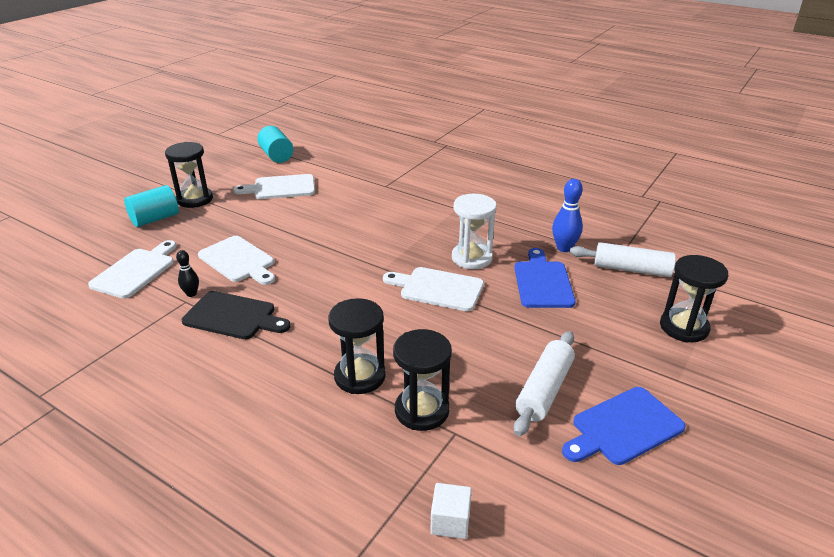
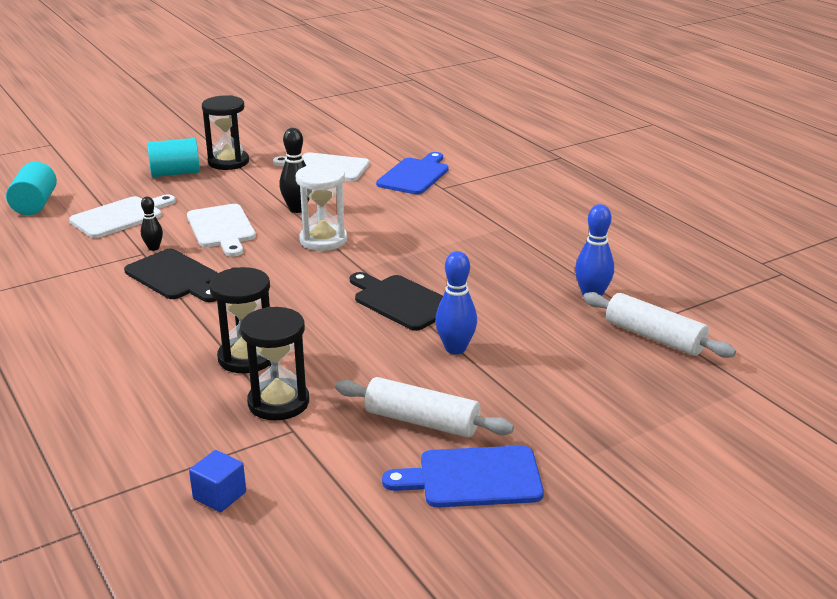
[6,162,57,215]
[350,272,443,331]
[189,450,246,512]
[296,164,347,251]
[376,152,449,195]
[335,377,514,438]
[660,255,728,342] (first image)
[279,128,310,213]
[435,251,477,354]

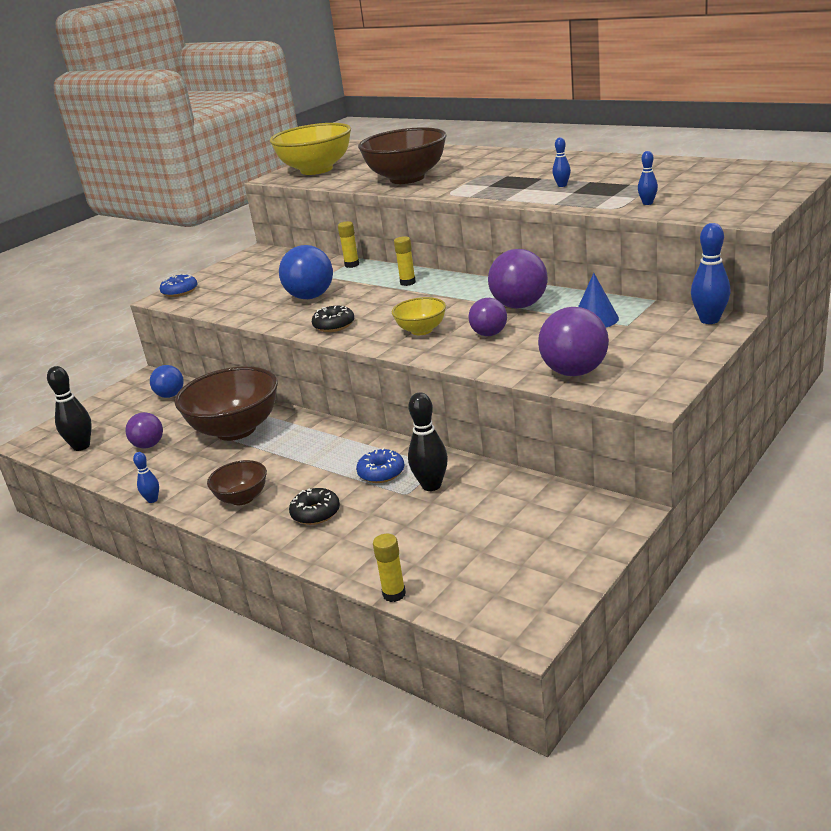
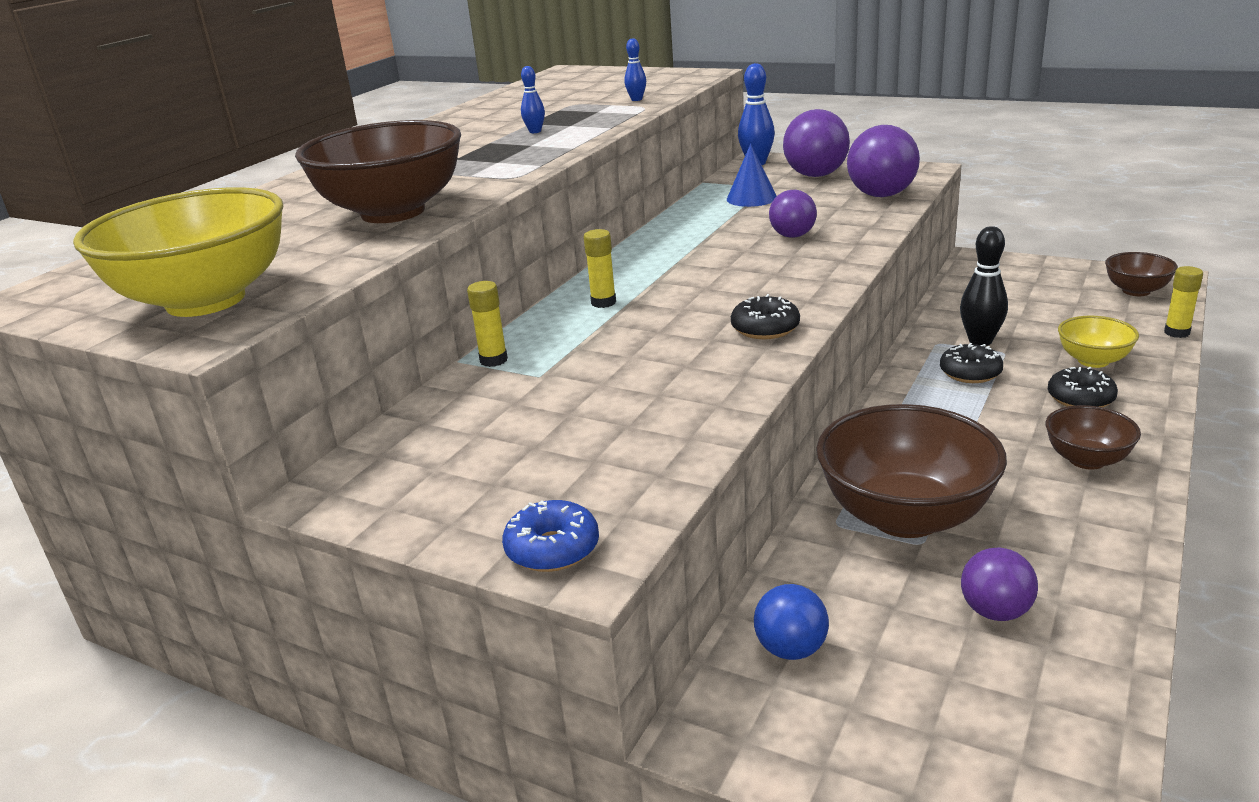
[47,366,92,451] (first image)
[133,452,159,503] (first image)
[279,245,333,299] (first image)
[940,343,1003,383]
[1058,316,1139,368]
[783,109,850,177]
[1105,252,1178,296]

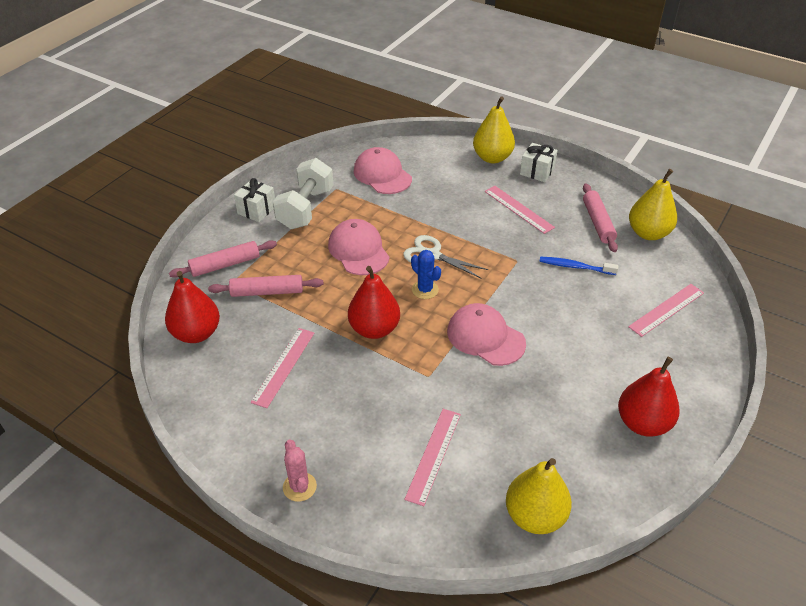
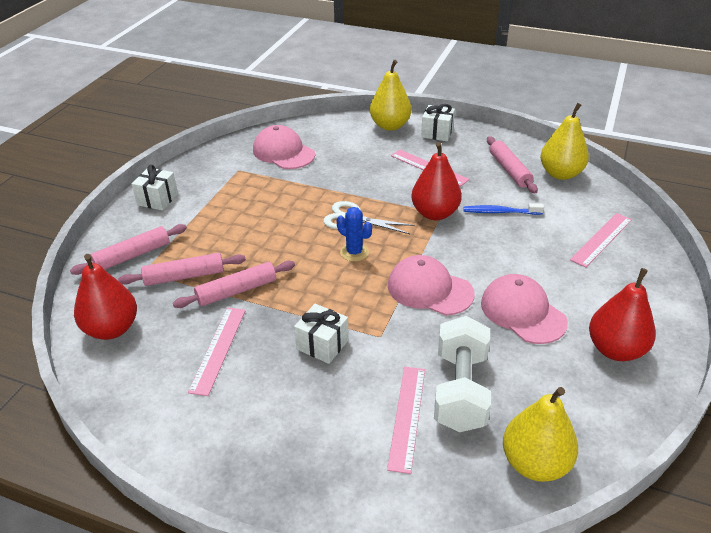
[434,316,491,432]
[283,439,317,502] (first image)
[481,274,568,344]
[411,142,462,220]
[173,261,295,308]
[294,304,349,364]

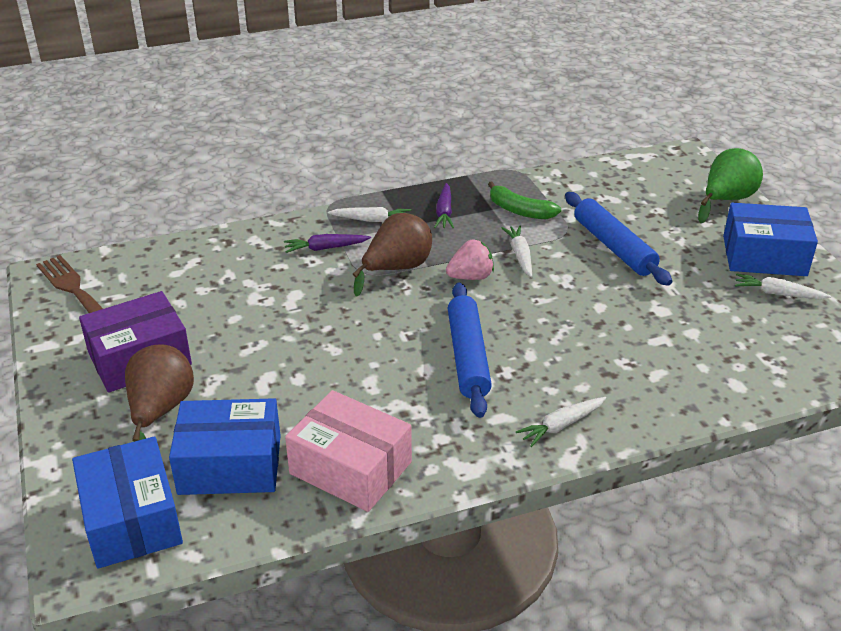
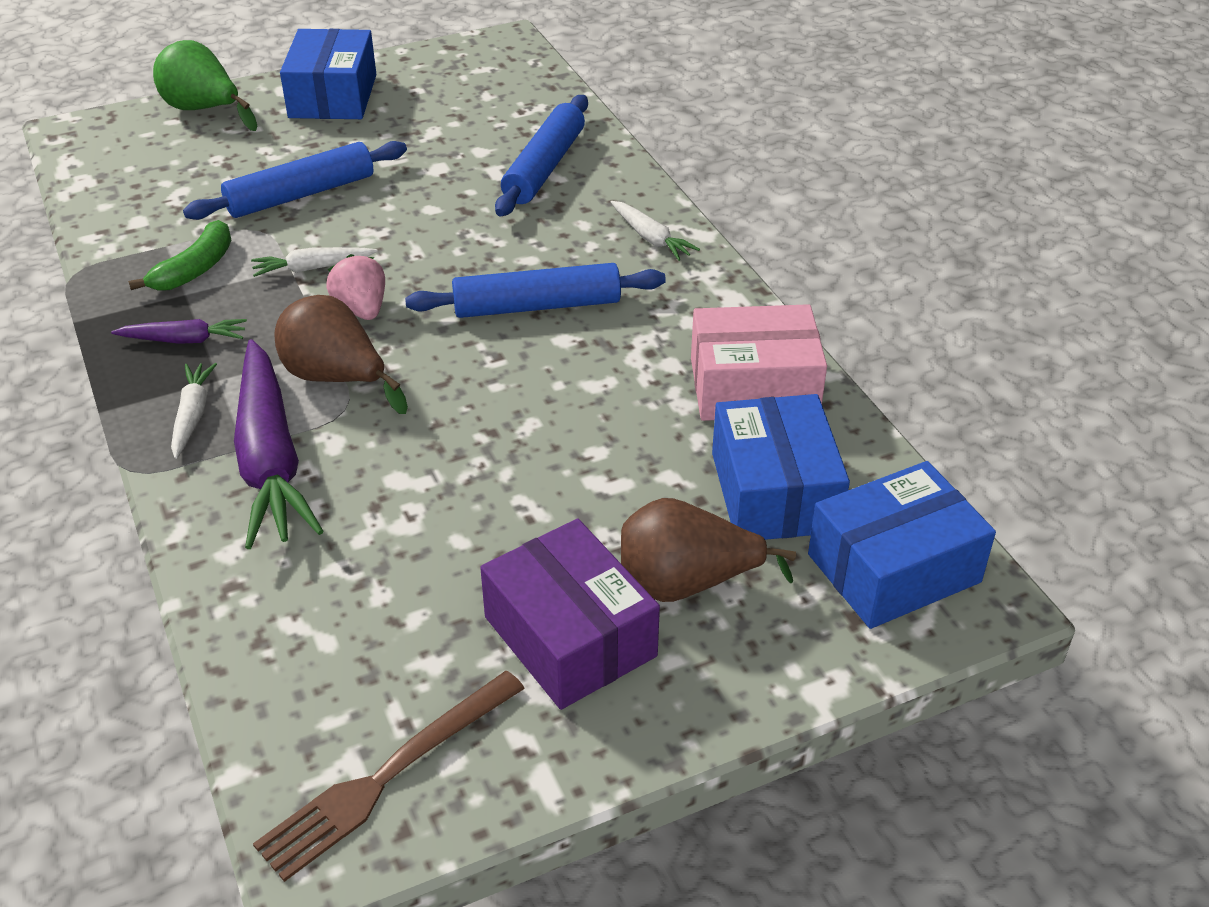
[234,339,323,549]
[691,304,827,421]
[735,274,831,299] (first image)
[495,95,588,216]

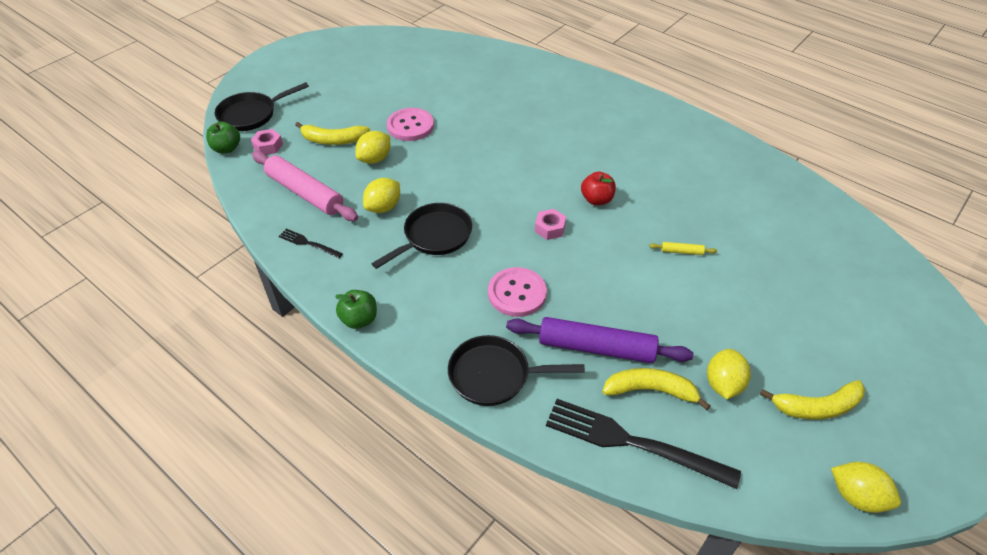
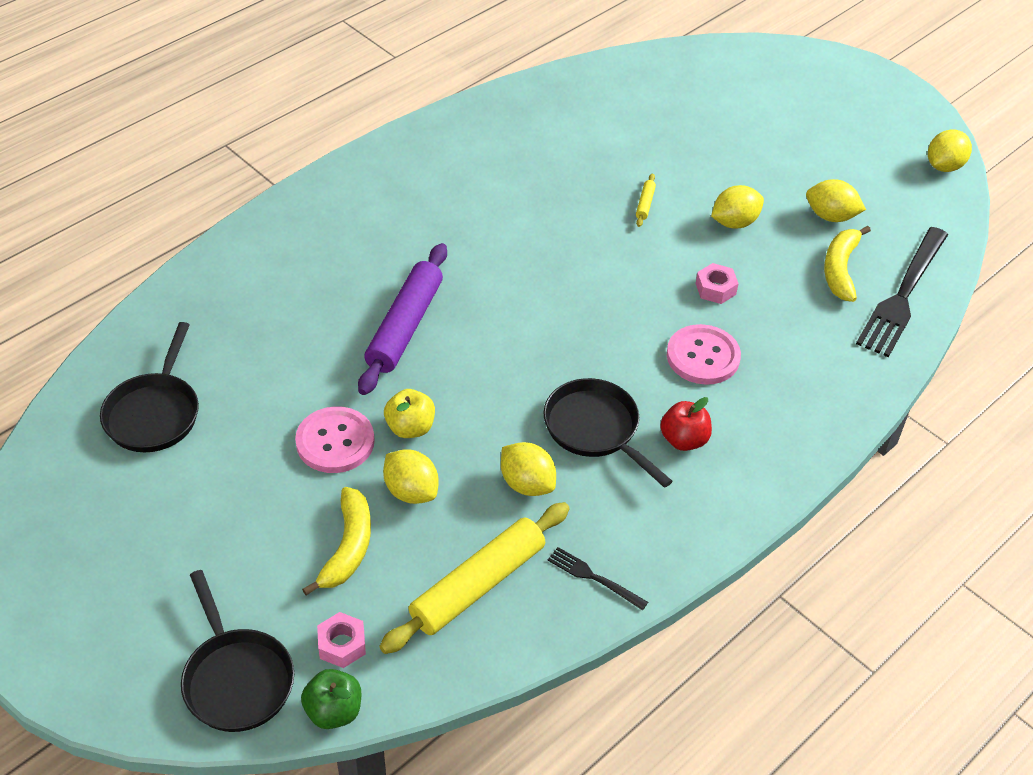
[379,502,570,654]
[547,547,648,610]
[335,290,377,329] (first image)
[100,322,199,452]
[358,243,447,395]
[696,263,739,304]
[660,397,712,451]
[760,380,865,420] (first image)
[384,389,435,438]
[711,185,764,229]

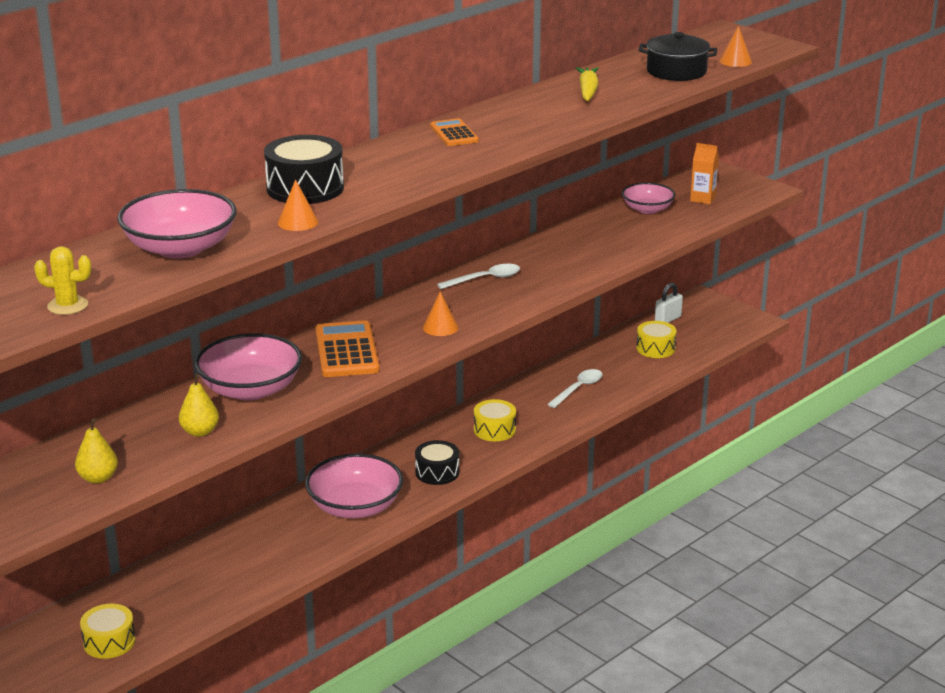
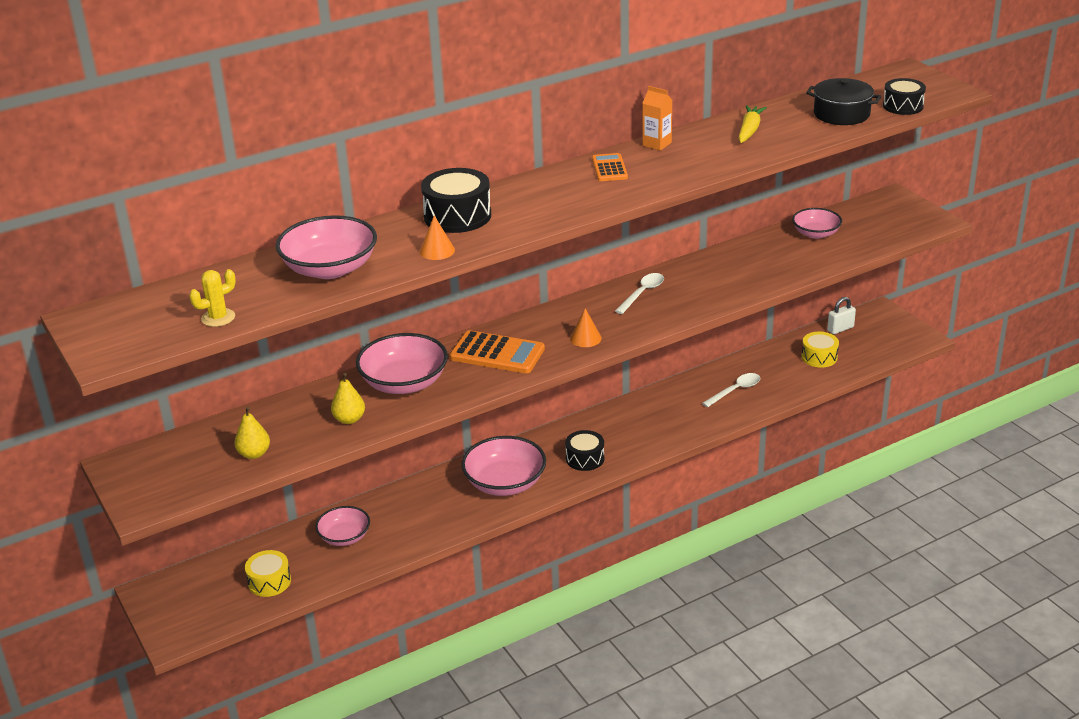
[189,269,236,327]
[450,330,545,373]
[615,273,664,314]
[474,399,516,441] (first image)
[642,86,672,151]
[883,78,926,115]
[315,506,370,546]

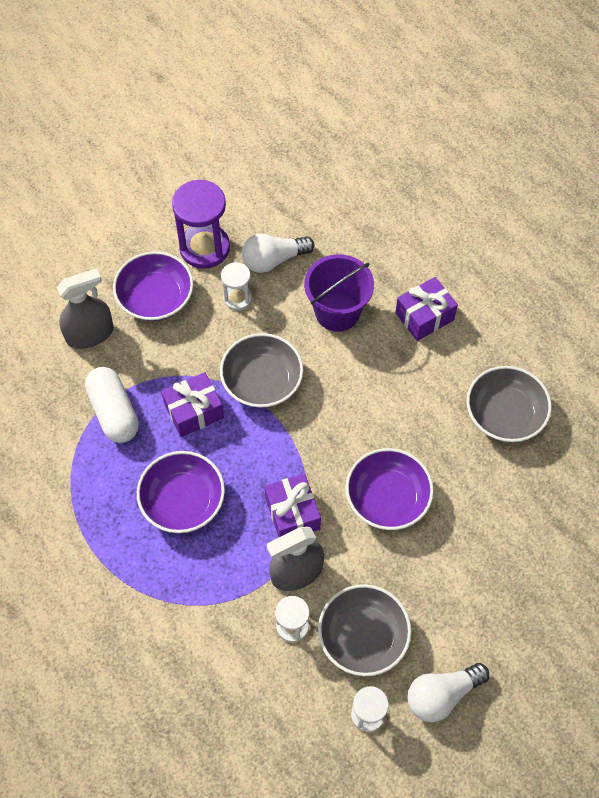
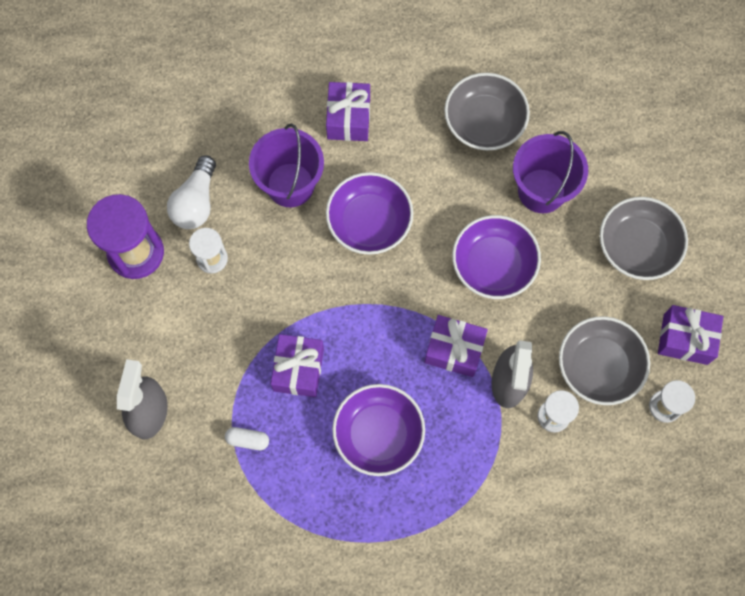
[225,427,269,450]
[326,172,413,255]
[600,197,688,280]
[658,305,723,365]
[513,131,588,213]

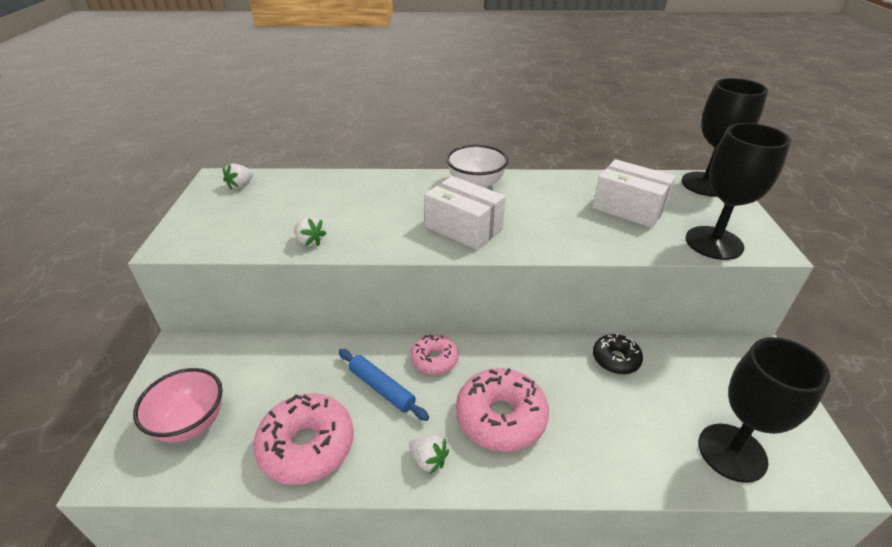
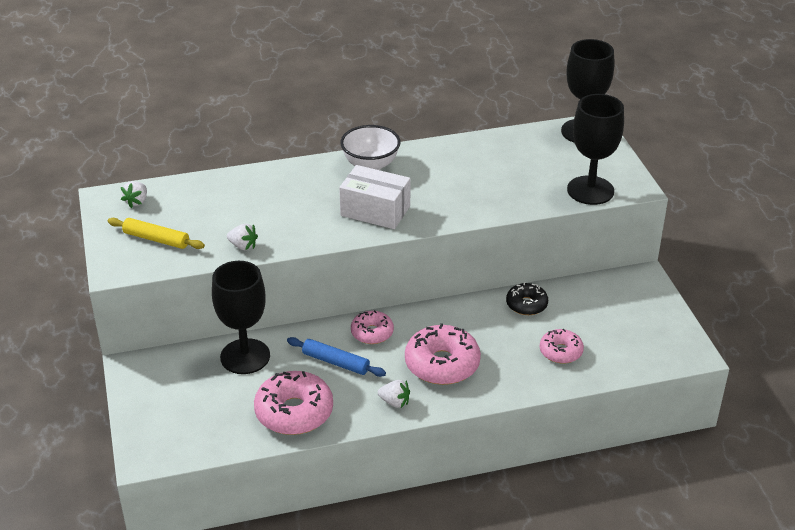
[133,368,223,443] (first image)
[592,159,676,228] (first image)
[212,261,270,374]
[108,218,205,249]
[540,329,584,364]

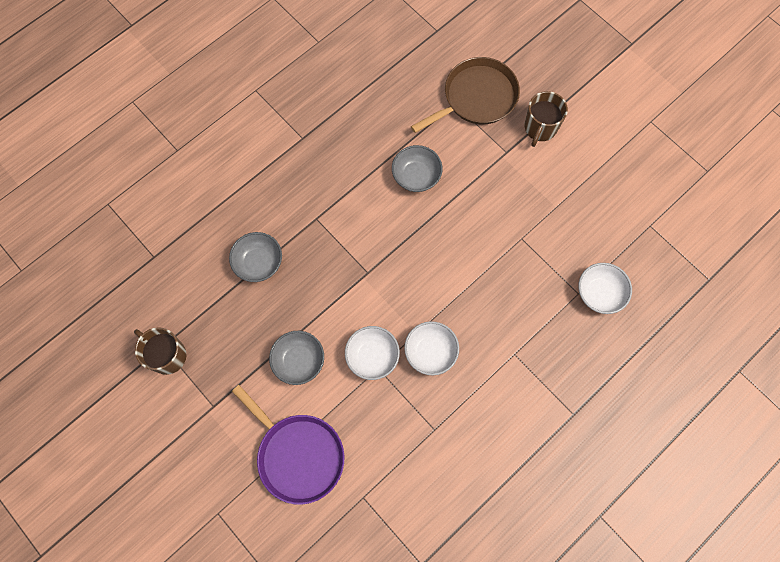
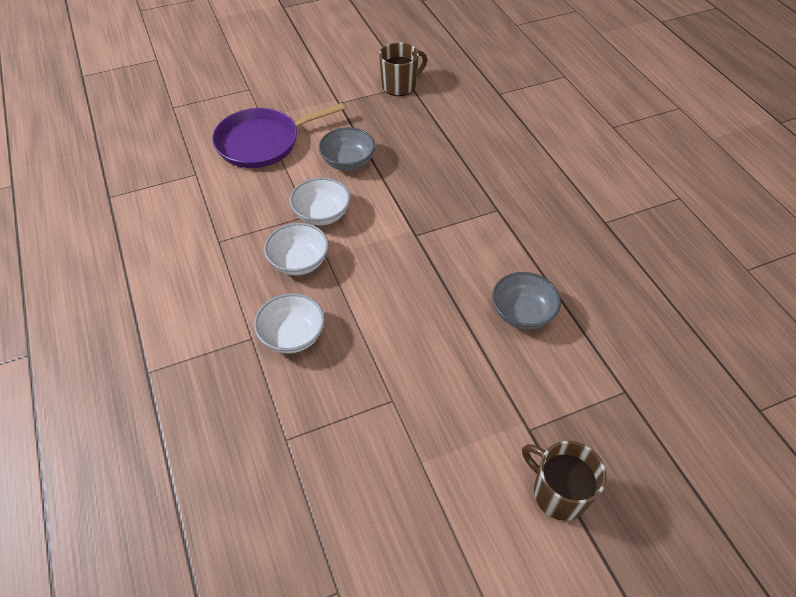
[229,232,282,282] (first image)
[411,57,520,133] (first image)
[254,293,325,353]

